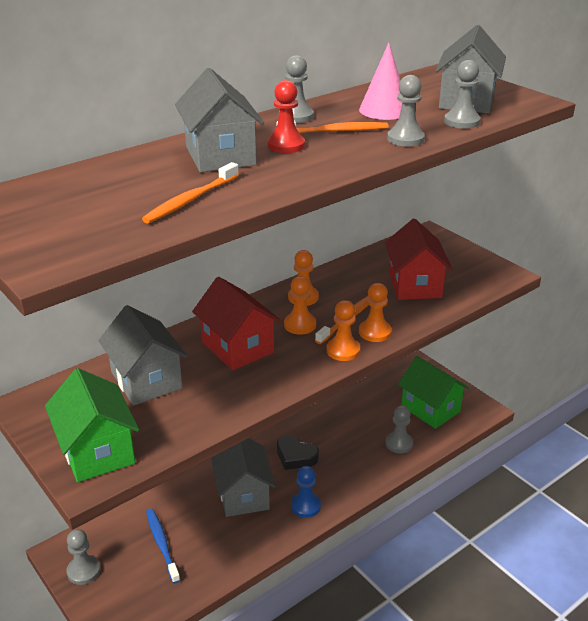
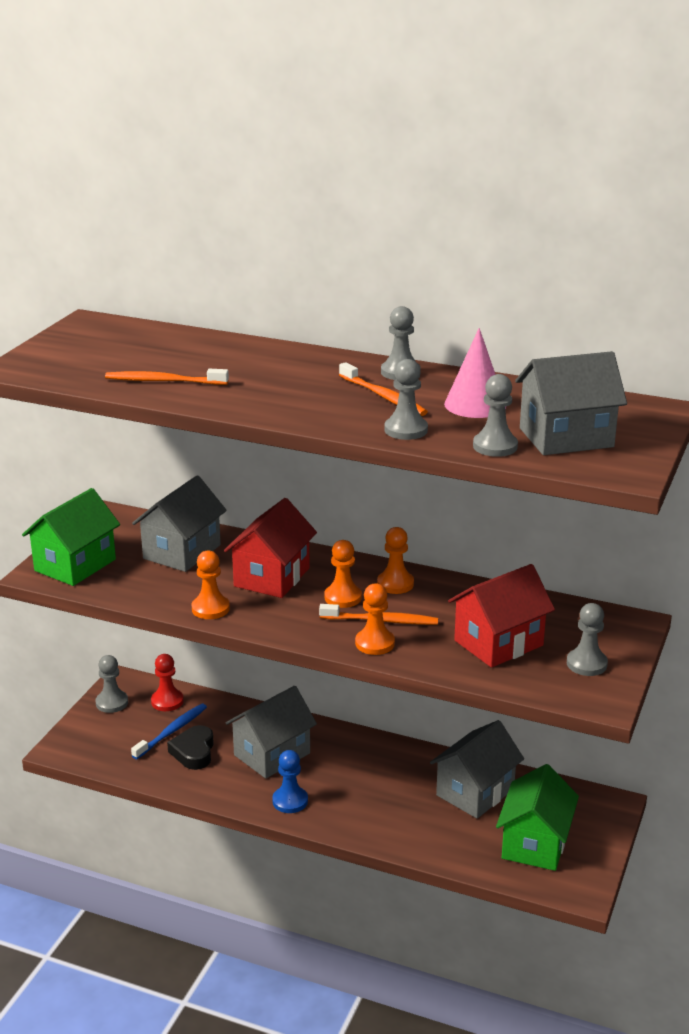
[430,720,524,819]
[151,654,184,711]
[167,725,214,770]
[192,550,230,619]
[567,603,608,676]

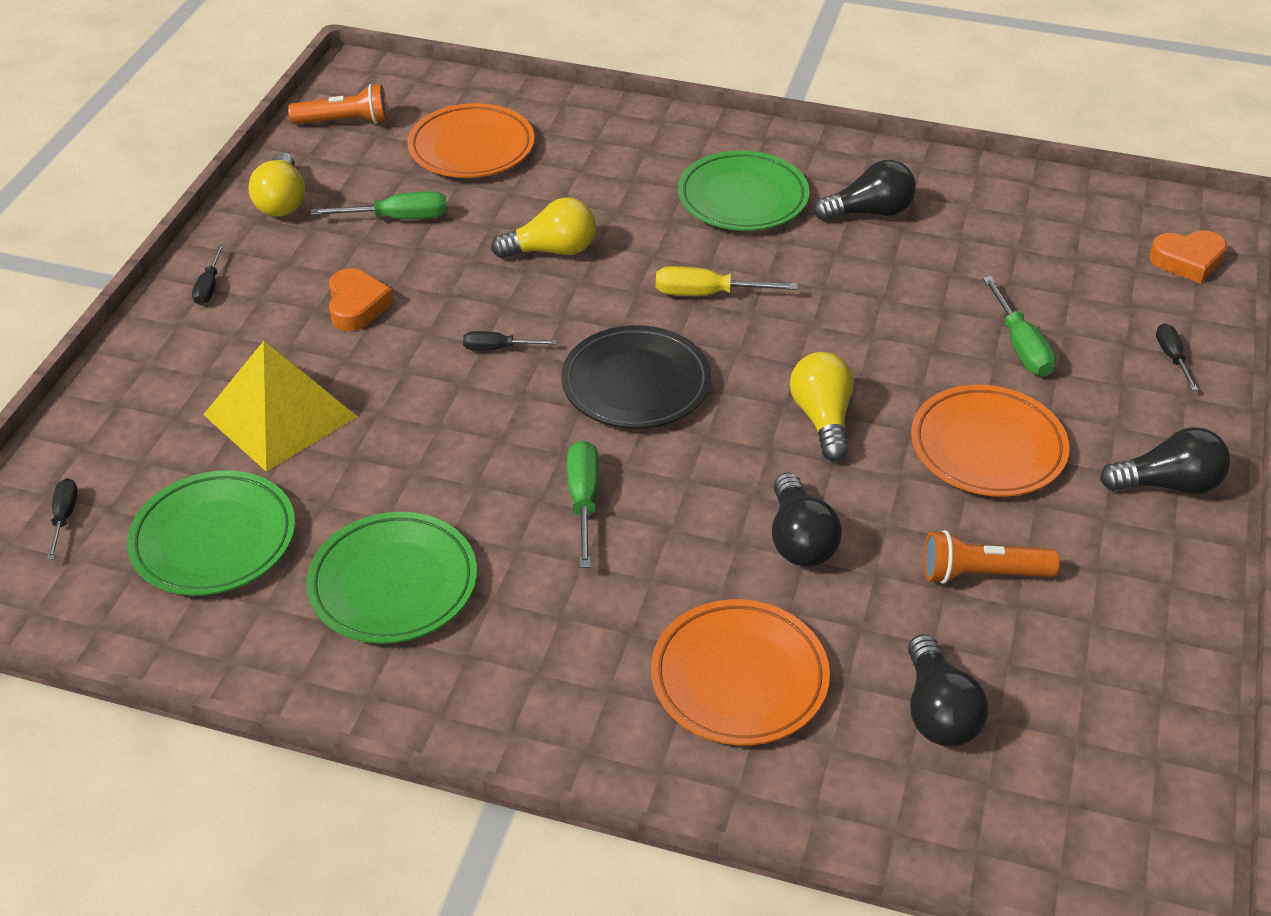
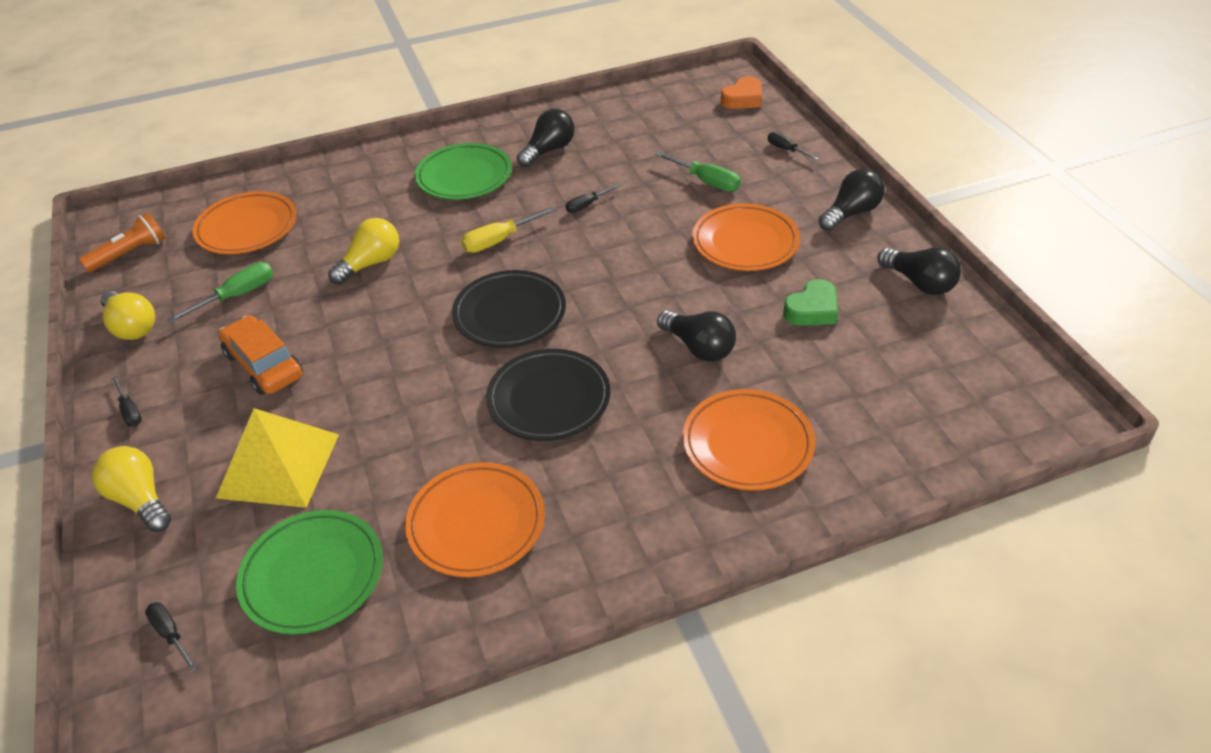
[405,462,545,577]
[218,315,303,395]
[565,184,621,213]
[486,349,610,441]
[92,446,171,532]
[877,247,961,295]
[783,279,838,326]

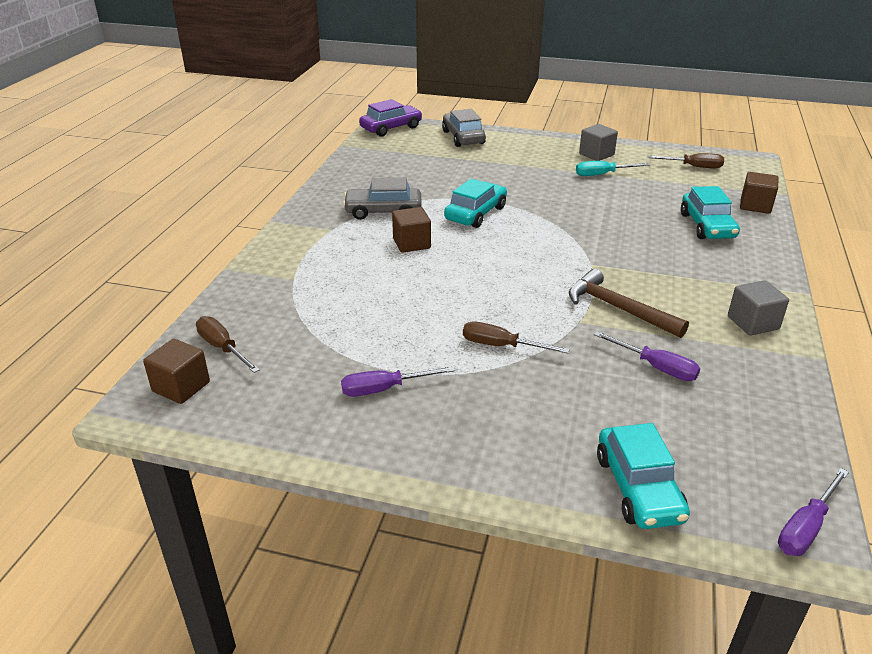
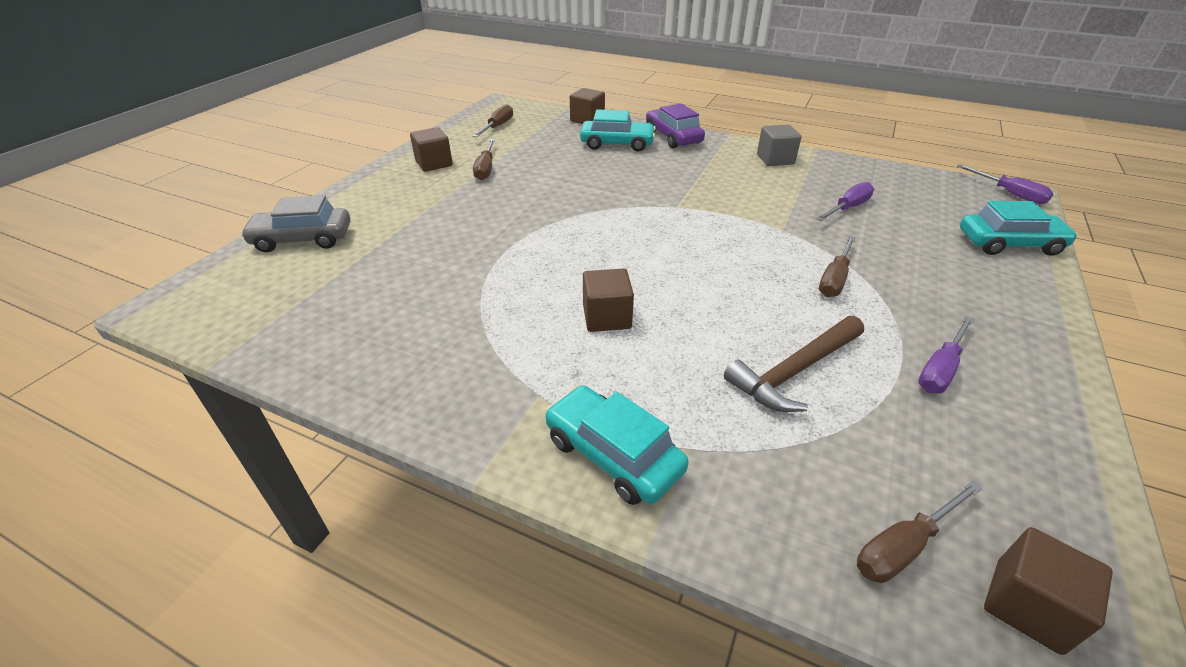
[918,316,974,394]
[343,177,422,220] (first image)
[646,103,705,148]
[545,385,689,505]
[724,316,864,412]
[473,139,495,180]
[410,127,453,172]

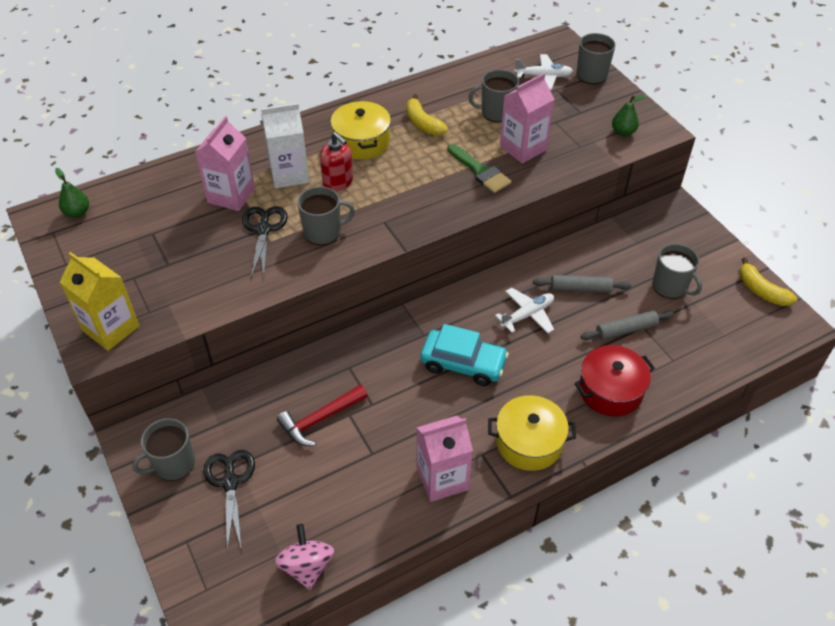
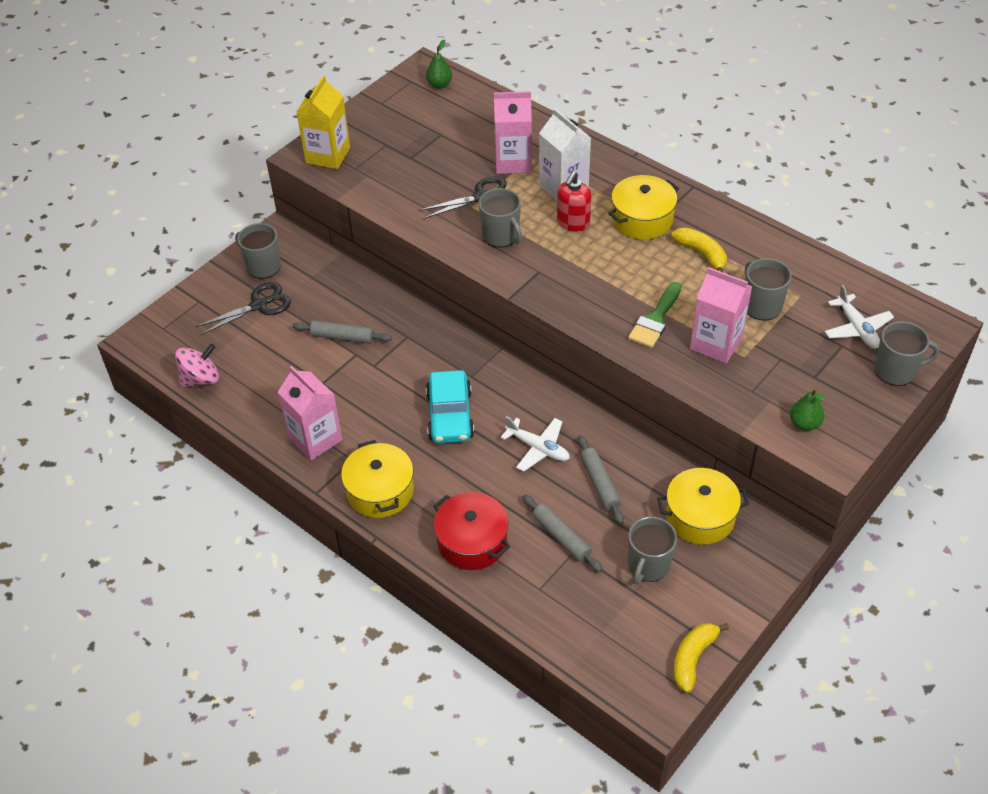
[292,320,392,344]
[671,227,727,272]
[657,468,749,545]

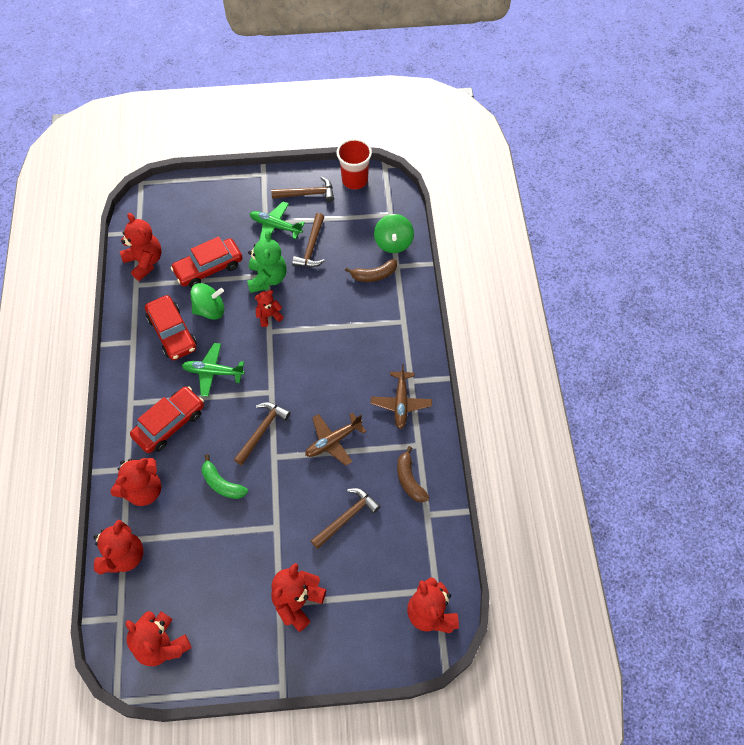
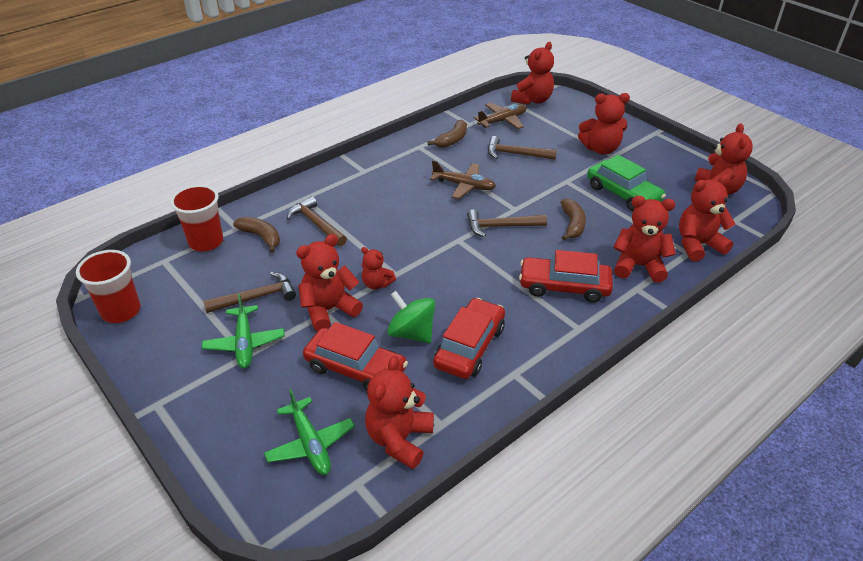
[264,389,355,475]
[560,198,586,241]
[296,234,363,331]
[287,196,347,246]
[474,103,526,129]
[170,185,223,252]
[587,155,666,211]

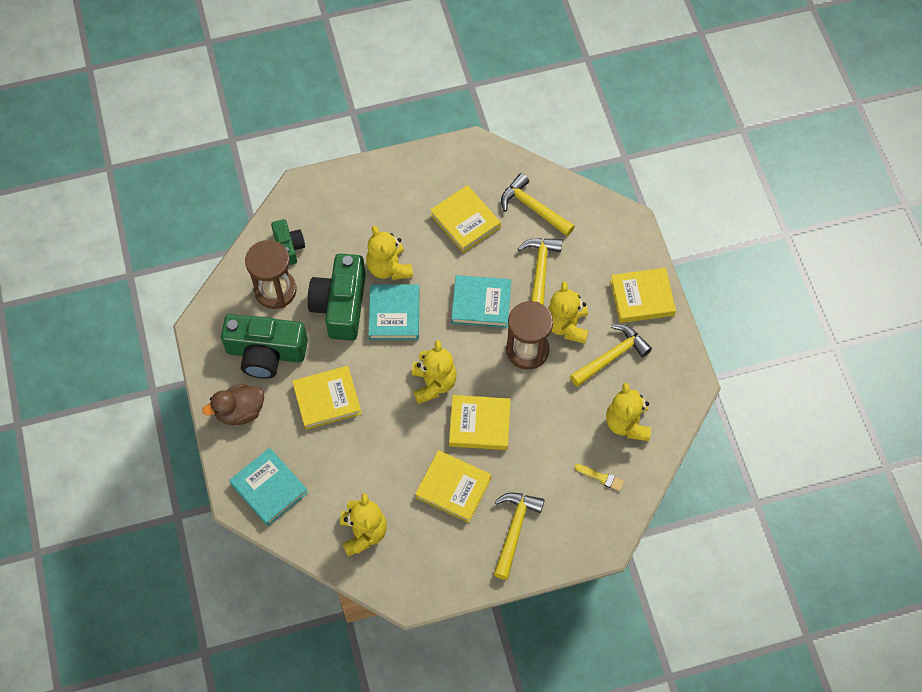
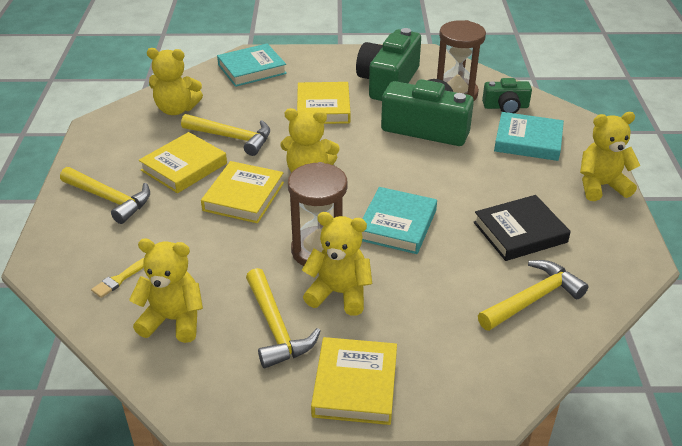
[202,384,264,425] (first image)
[580,112,640,201]
[494,112,564,161]
[474,195,571,261]
[181,114,270,156]

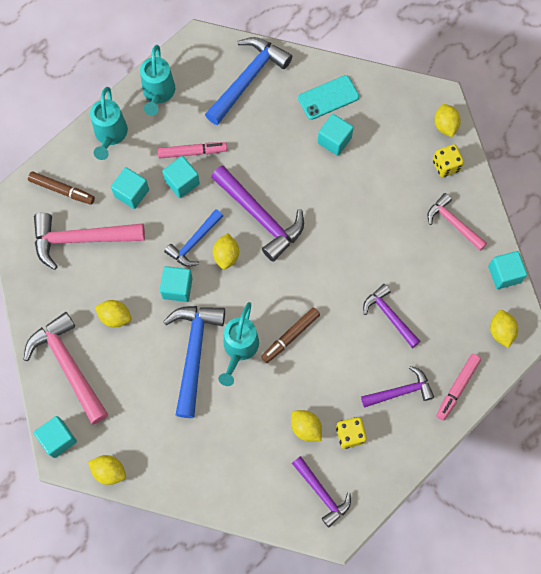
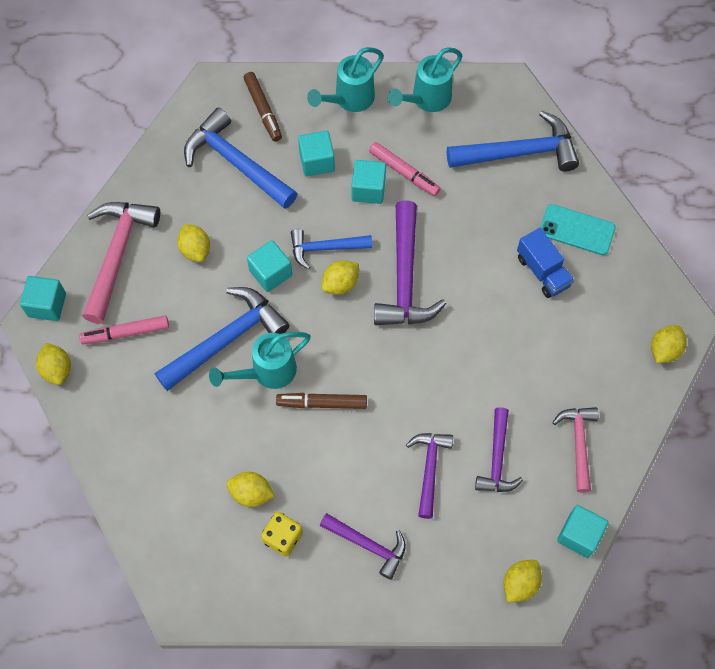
[184,108,298,209]
[227,472,275,507]
[475,407,523,492]
[517,228,574,298]
[433,144,464,177] (first image)
[79,315,169,344]

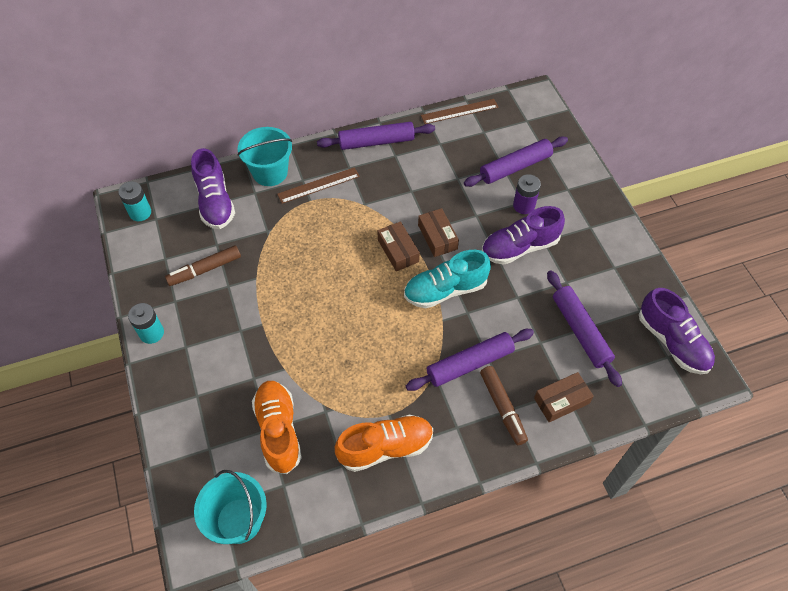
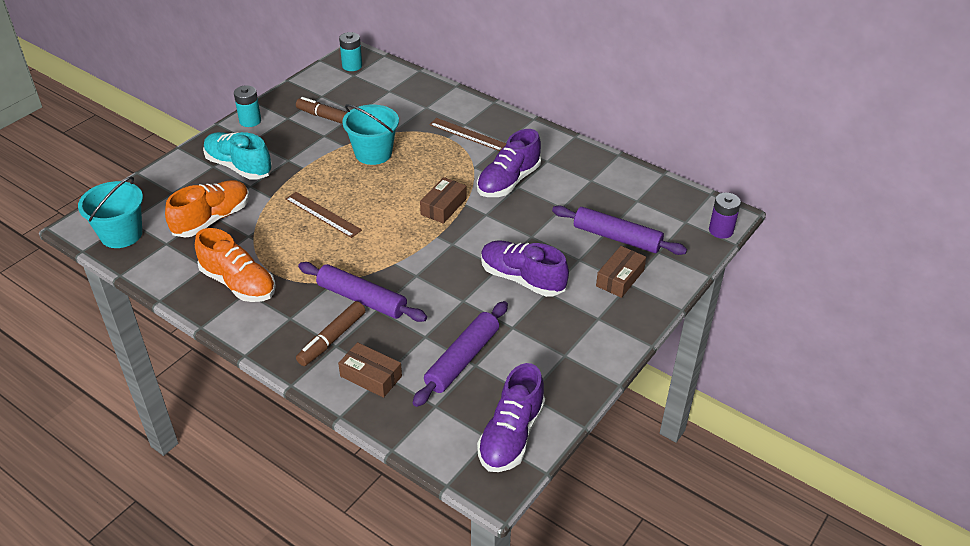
[477,129,541,197]
[342,104,399,165]
[317,122,435,150] (first image)
[203,132,273,180]
[596,246,646,298]
[285,192,362,238]
[709,192,741,239]

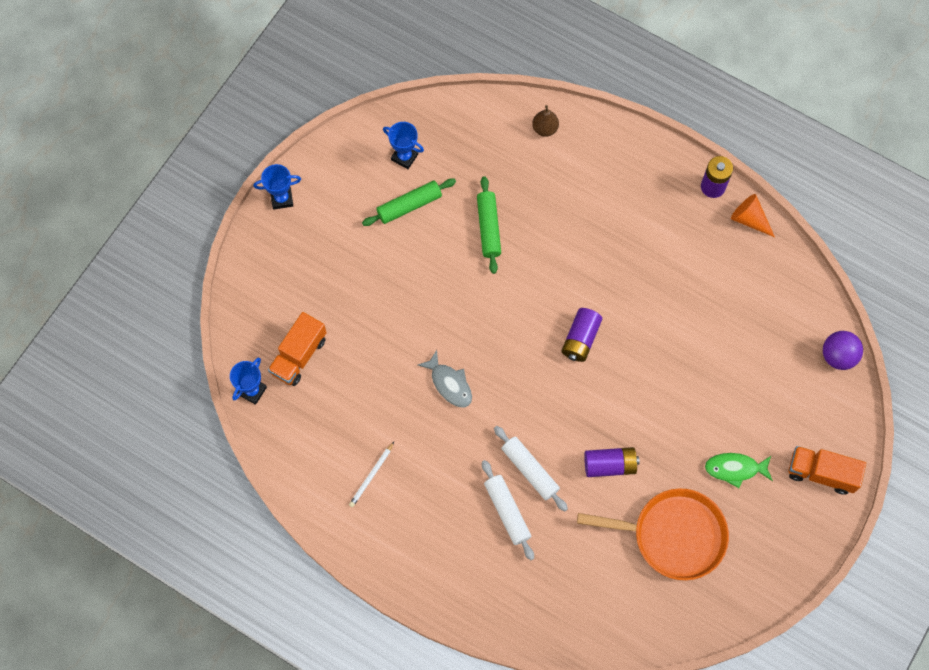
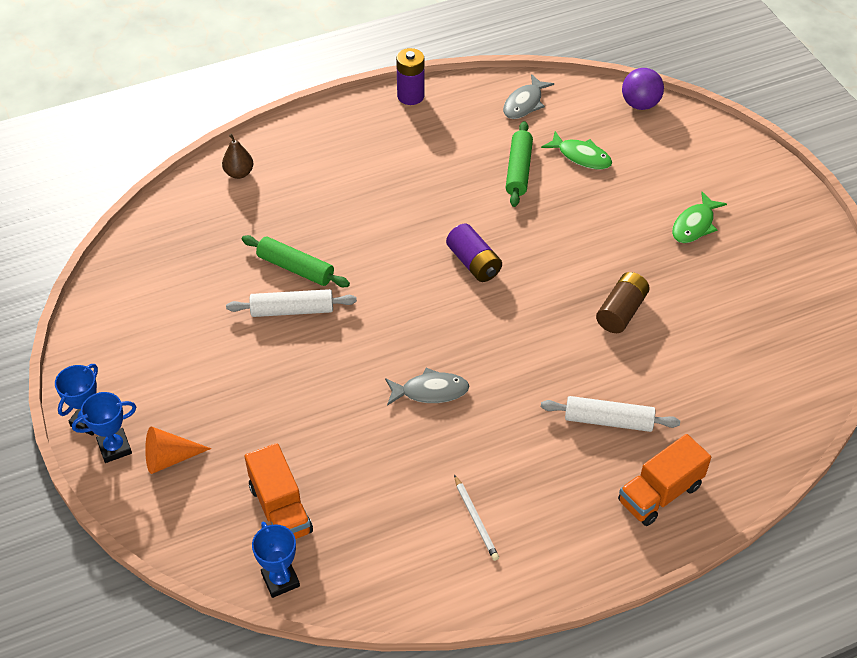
[506,121,533,207]
[72,392,136,463]
[226,289,357,317]
[577,488,729,580] (first image)
[596,272,650,333]
[145,427,211,474]
[618,434,711,526]
[503,74,554,119]
[541,131,612,170]

